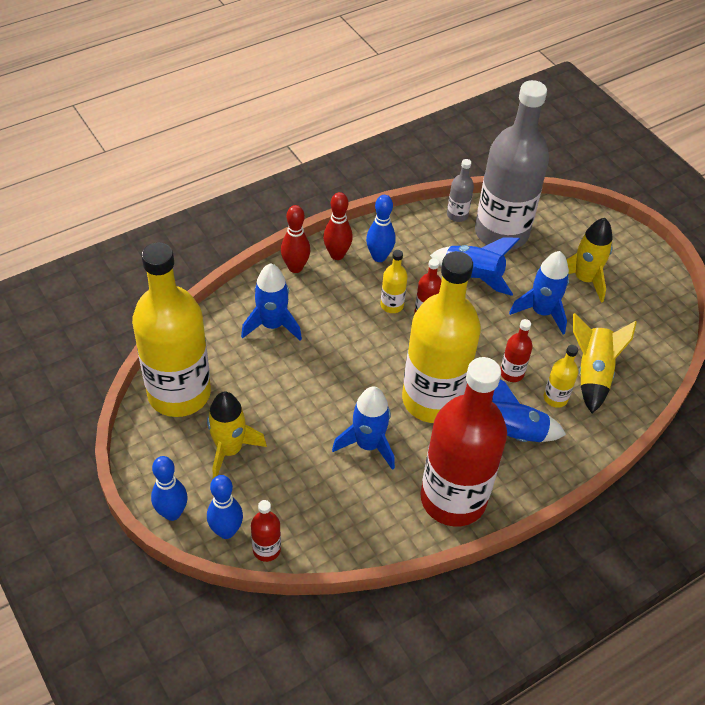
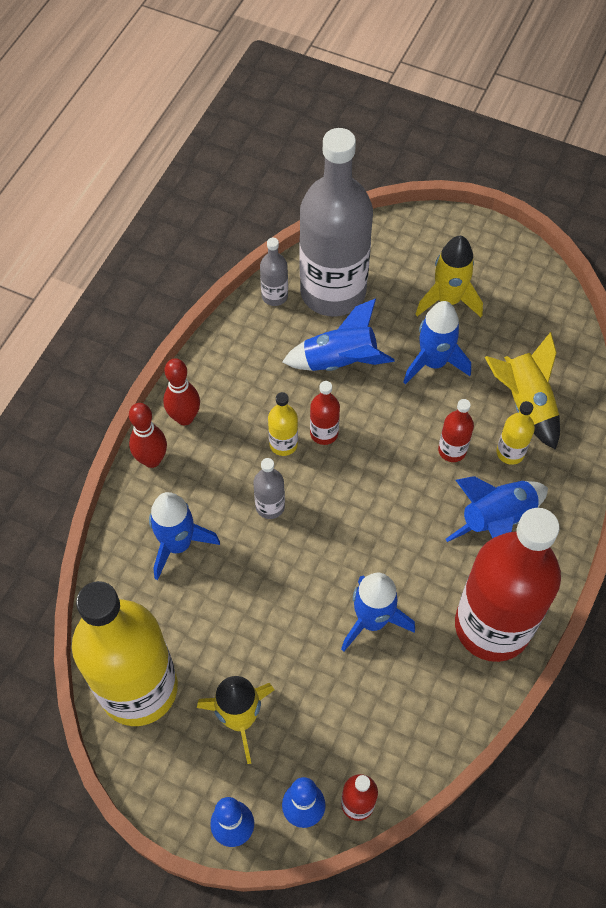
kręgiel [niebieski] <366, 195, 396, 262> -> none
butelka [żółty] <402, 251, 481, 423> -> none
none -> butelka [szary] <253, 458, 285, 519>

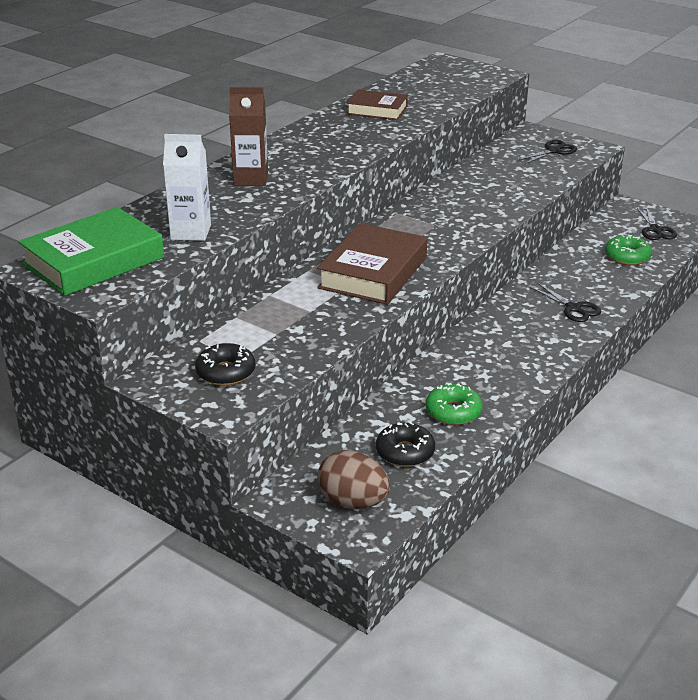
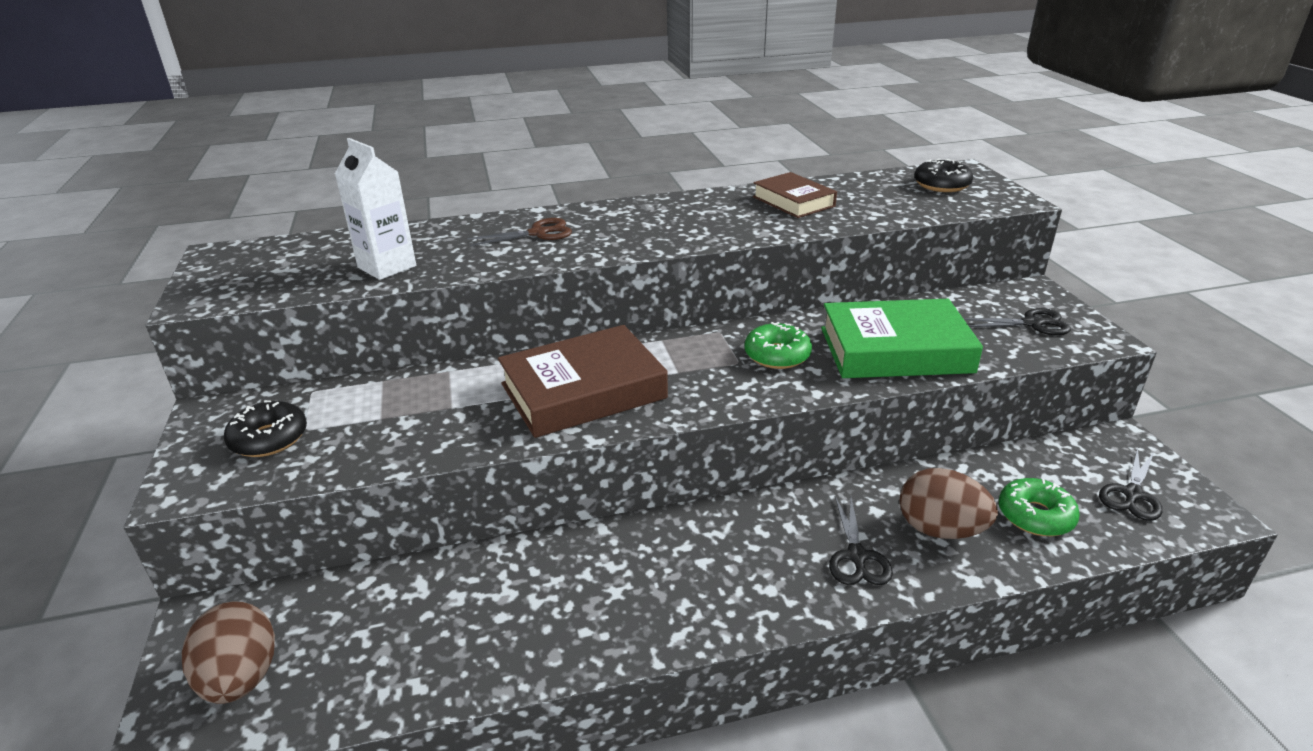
książka [zielony] <18, 207, 164, 296> -> książka [zielony] <821, 299, 983, 378>, move
karton mleka [brązowy] <229, 87, 268, 186> -> nożyczki [brązowy] <467, 218, 572, 246>
donut [czarny] <376, 422, 435, 467> -> donut [czarny] <914, 159, 973, 192>, move
donut [zielony] <426, 383, 483, 425> -> donut [zielony] <744, 322, 812, 369>, move
none -> jajko [brązowy] <899, 468, 998, 539>

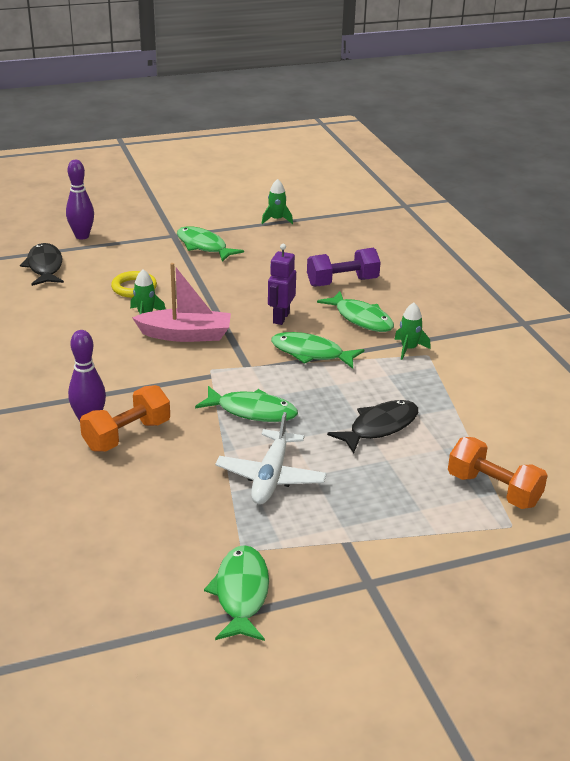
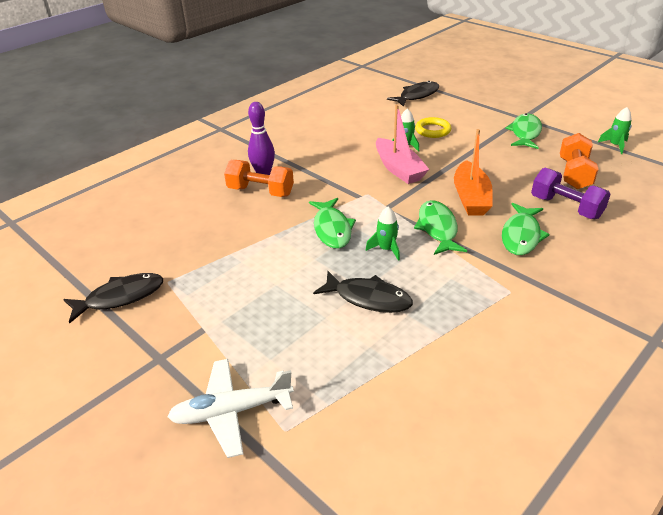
kręgiel [fioletowy] <66, 160, 94, 239> -> none
ryba [zielony] <204, 545, 269, 641> -> ryba [czarny] <63, 273, 163, 324>
samolot [biały] <216, 412, 327, 504> -> samolot [biały] <167, 359, 294, 458>, move
robot [fioletowy] <268, 244, 296, 325> -> łódka [pomarańczowy] <454, 129, 493, 216>
rakieta [zielony] <394, 302, 431, 360> -> rakieta [zielony] <366, 207, 400, 261>, move
hantel [pomarańczowy] <448, 437, 548, 509> -> hantel [pomarańczowy] <560, 133, 598, 189>, move

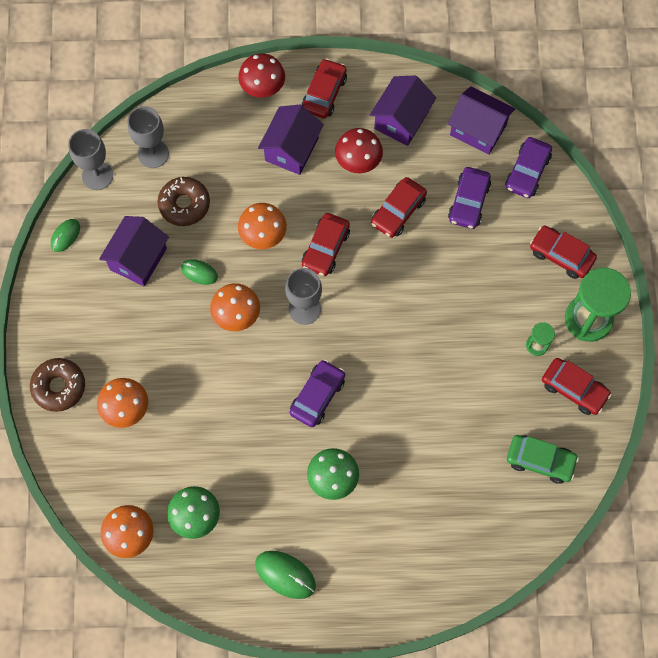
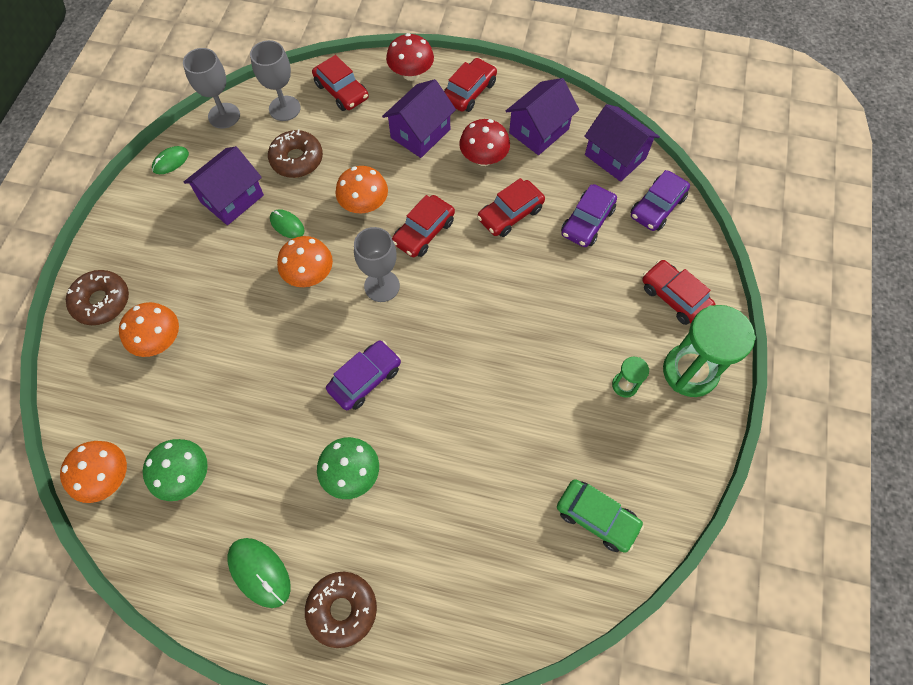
samochód [czerwony] <542, 358, 611, 415> -> samochód [czerwony] <312, 55, 369, 111>, move
none -> donut [brązowy] <305, 572, 377, 648>

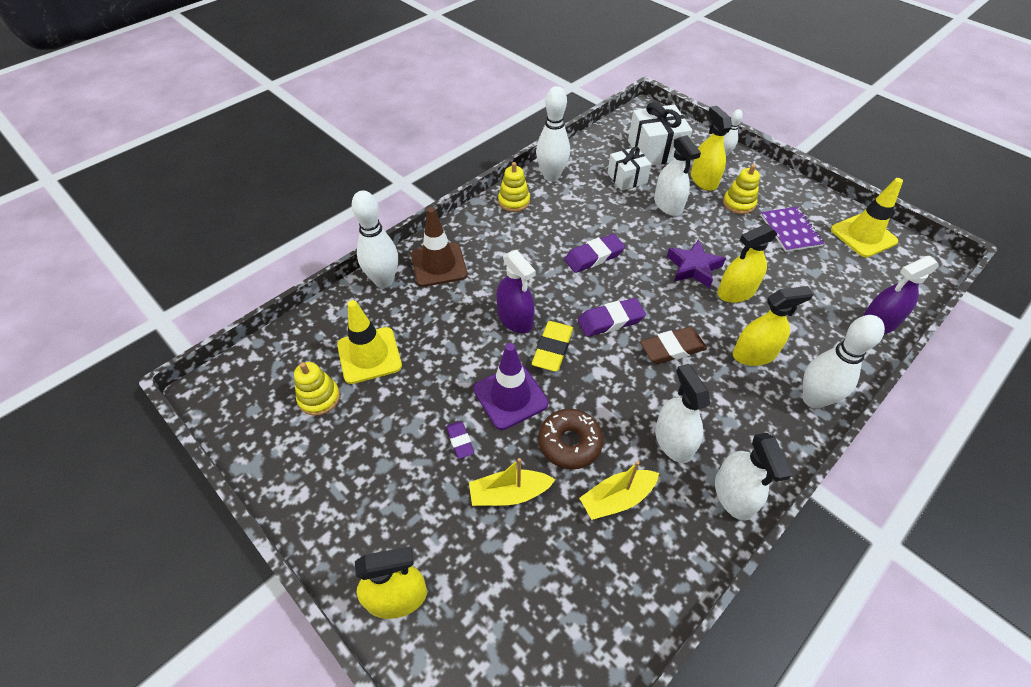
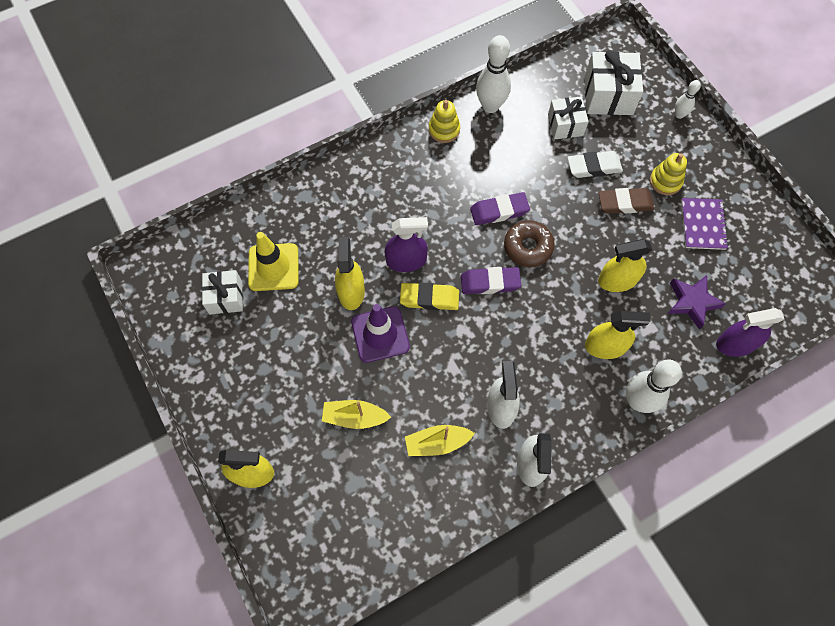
zabawka nakładanka [żółty] <294, 362, 340, 416> -> prezent [biały] <202, 270, 243, 314>
kręgiel [biały] <352, 190, 398, 288> -> none
pachołek [brązowy] <411, 207, 467, 287> -> none
gumka do mazania [fioletowy] <446, 421, 474, 459> -> none
spryskiwacz [fioletowy] <496, 250, 536, 333> -> spryskiwacz [fioletowy] <385, 217, 428, 272>, 75 degrees counterclockwise
gumka do mazania [żółty] <532, 321, 573, 372> -> gumka do mazania [żółty] <400, 282, 459, 310>, 60 degrees clockwise
donut [brązowy] <538, 409, 603, 469> -> donut [brązowy] <504, 220, 555, 267>, move
gumka do mazania [brązowy] <640, 327, 707, 364> -> gumka do mazania [brązowy] <598, 188, 654, 214>, move
spryskiwacz [biały] <654, 135, 701, 216> -> gumka do mazania [biały] <567, 151, 623, 178>
gwiazda [fioletowy] <667, 240, 726, 288> -> gwiazda [fioletowy] <668, 275, 726, 330>, move
spryskiwacz [żółty] <691, 106, 732, 191> -> spryskiwacz [żółty] <335, 237, 365, 310>, move
pachołek [żółty] <831, 178, 903, 257> -> none

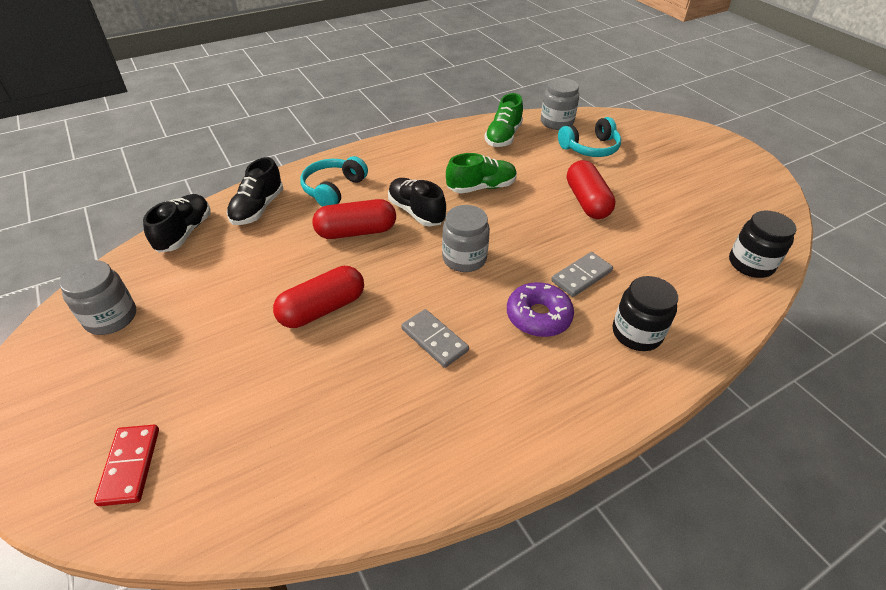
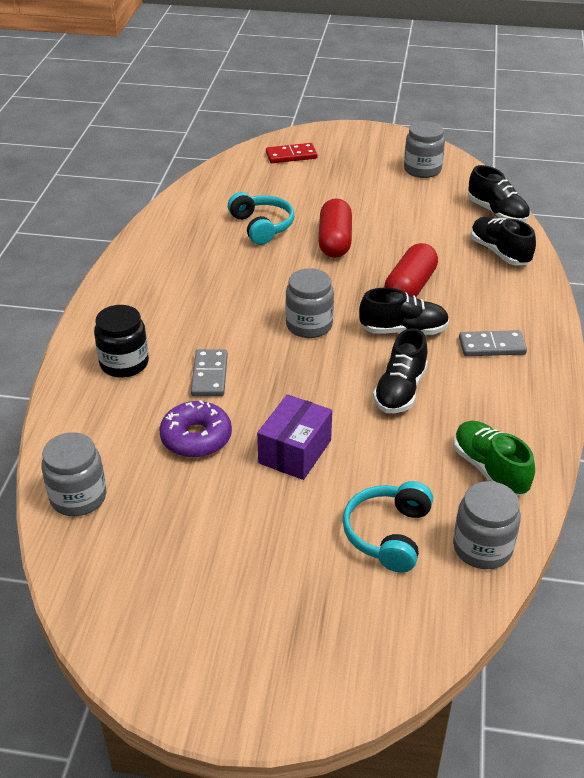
kostka domina [czerwony] <94, 425, 159, 506> -> kostka domina [czerwony] <266, 143, 318, 163>, 45 degrees counterclockwise
słuchawki [turkusowy] <300, 156, 368, 207> -> słuchawki [turkusowy] <228, 192, 294, 245>, move
kostka domina [szary] <401, 309, 469, 368> -> kostka domina [szary] <459, 330, 527, 356>, move
but [zielony] <446, 153, 517, 193> -> but [czarny] <373, 328, 428, 413>
donut [fioletowy] <507, 282, 574, 337> -> donut [fioletowy] <159, 400, 232, 458>, move
kapsułka [czerwony] <567, 160, 616, 219> -> pudełko [fioletowy] <257, 394, 332, 480>
słoik [czarny] <729, 210, 797, 278> -> słoik [szary] <41, 432, 106, 516>

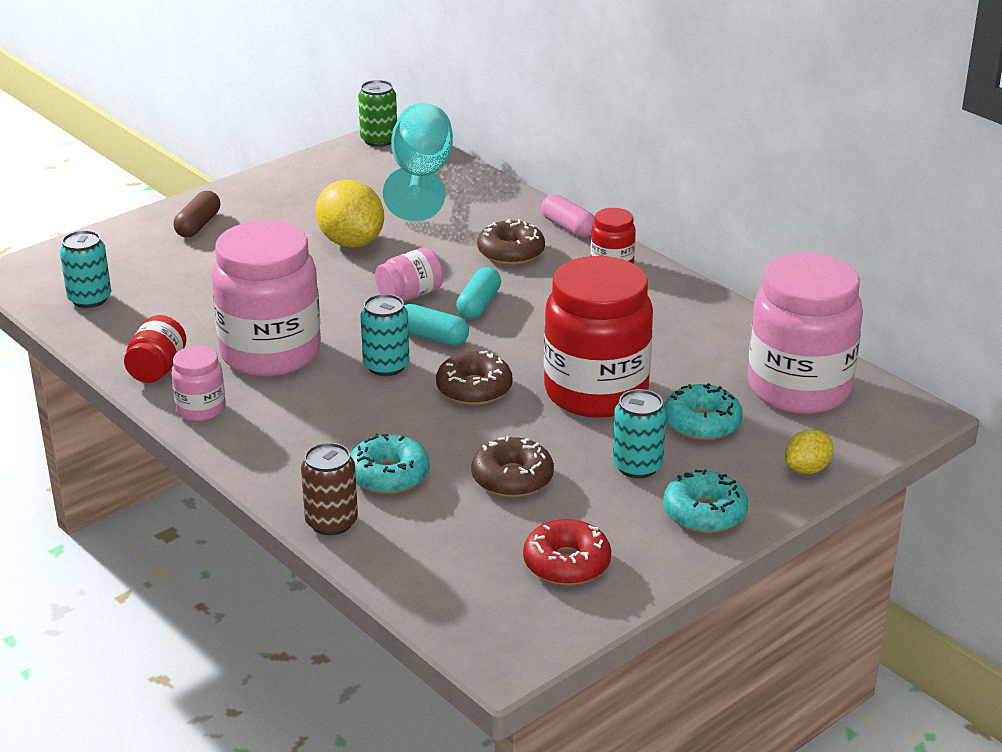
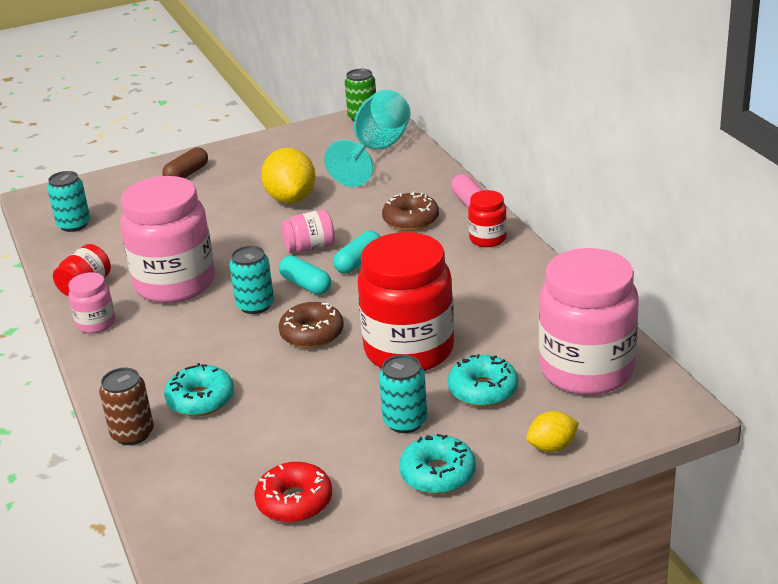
donut [brązowy] <471, 436, 554, 497> -> none

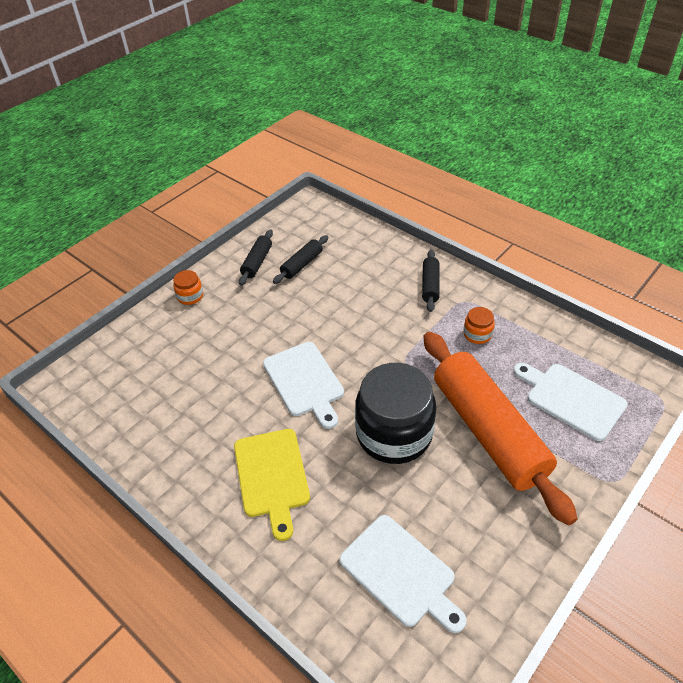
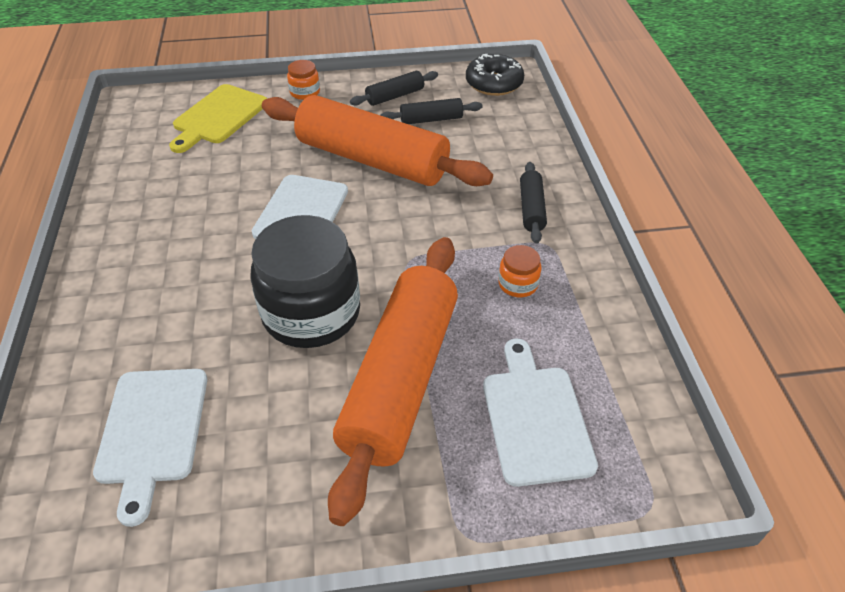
deska do krojenia [żółty] <234, 429, 310, 541> -> deska do krojenia [żółty] <169, 84, 267, 153>, move
wałek do ciasta [czarny] <422, 250, 439, 312> -> wałek do ciasta [czarny] <520, 162, 547, 244>, 45 degrees counterclockwise
none -> wałek do ciasta [pomarańczowy] <262, 95, 493, 186>
none -> donut [czarny] <466, 54, 524, 96>

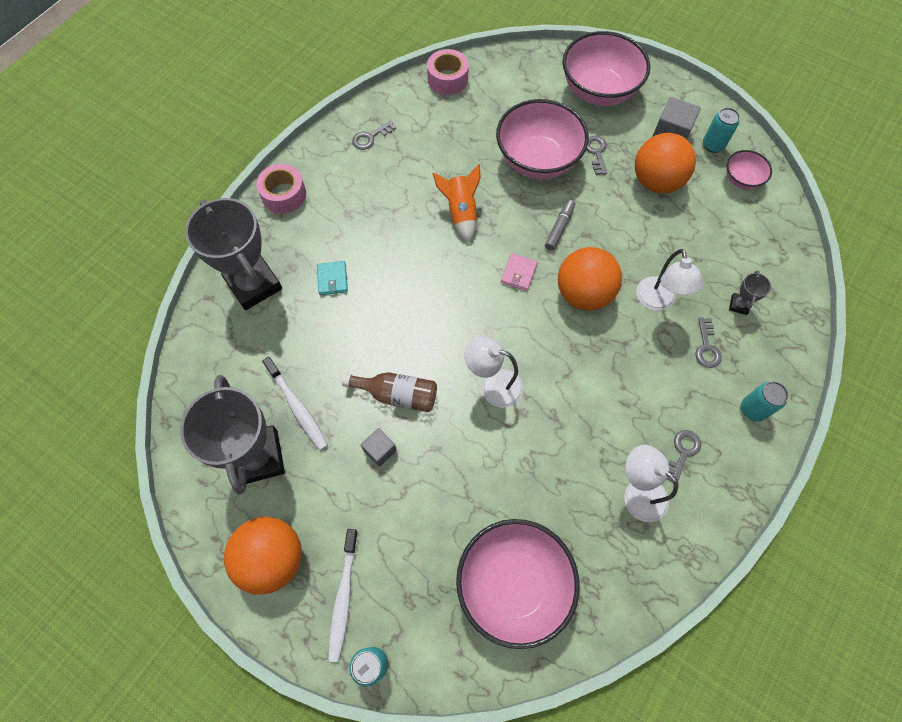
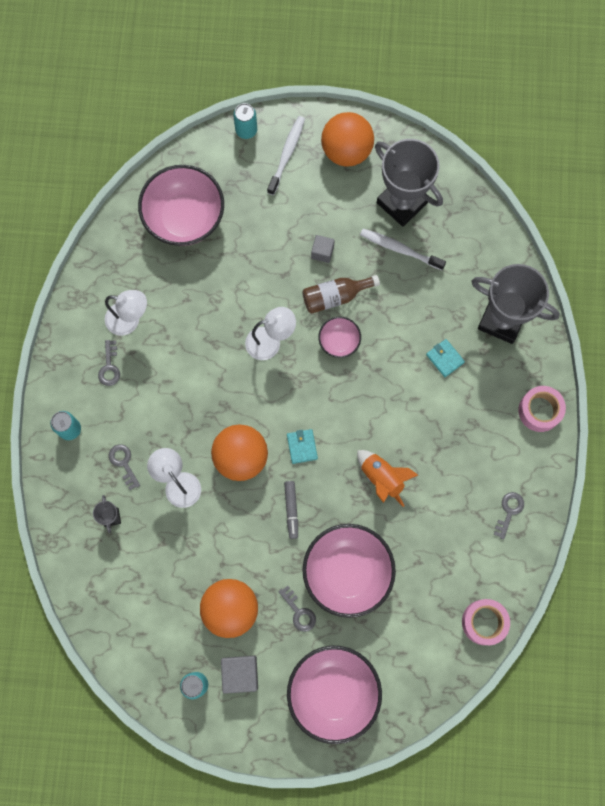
szczoteczka do zębów [biały] <328, 529, 358, 662> -> szczoteczka do zębów [biały] <267, 116, 305, 195>, 45 degrees clockwise
portfel [różowy] <501, 254, 538, 291> -> portfel [turkusowy] <287, 429, 318, 464>
miska [różowy] <726, 150, 772, 190> -> miska [różowy] <318, 317, 361, 358>, move

